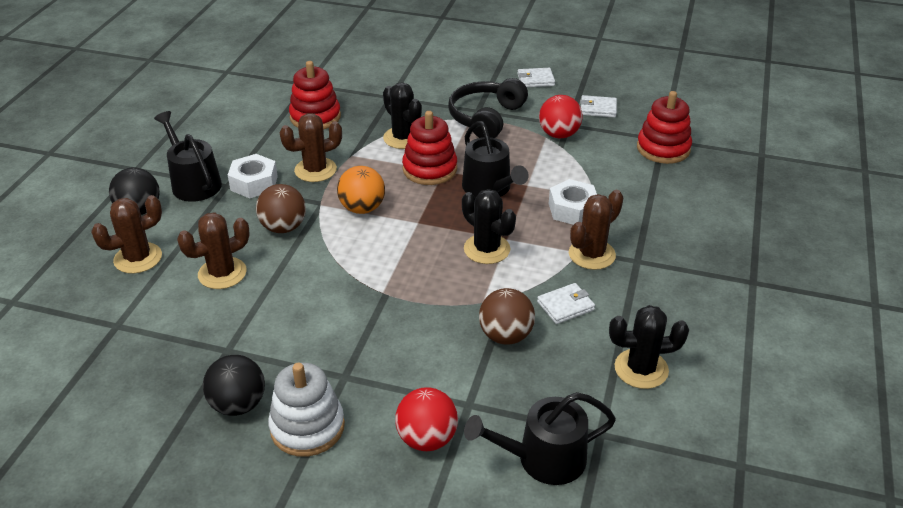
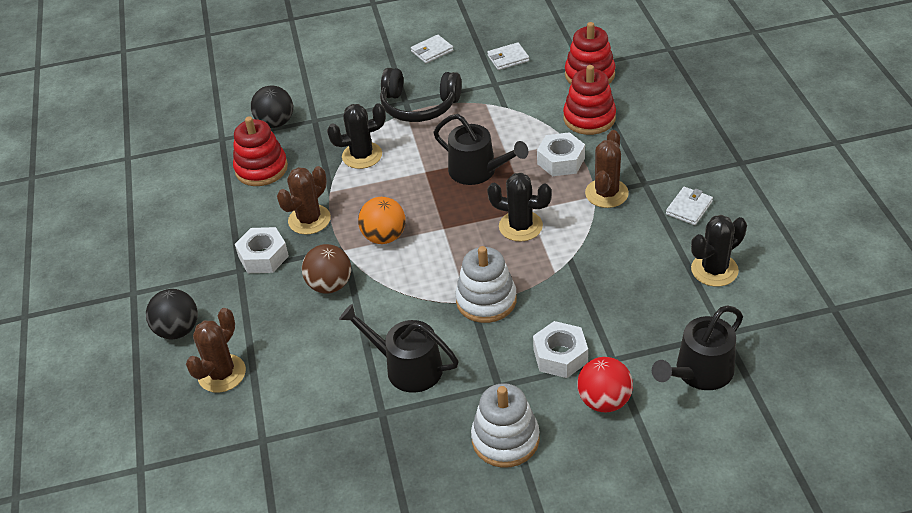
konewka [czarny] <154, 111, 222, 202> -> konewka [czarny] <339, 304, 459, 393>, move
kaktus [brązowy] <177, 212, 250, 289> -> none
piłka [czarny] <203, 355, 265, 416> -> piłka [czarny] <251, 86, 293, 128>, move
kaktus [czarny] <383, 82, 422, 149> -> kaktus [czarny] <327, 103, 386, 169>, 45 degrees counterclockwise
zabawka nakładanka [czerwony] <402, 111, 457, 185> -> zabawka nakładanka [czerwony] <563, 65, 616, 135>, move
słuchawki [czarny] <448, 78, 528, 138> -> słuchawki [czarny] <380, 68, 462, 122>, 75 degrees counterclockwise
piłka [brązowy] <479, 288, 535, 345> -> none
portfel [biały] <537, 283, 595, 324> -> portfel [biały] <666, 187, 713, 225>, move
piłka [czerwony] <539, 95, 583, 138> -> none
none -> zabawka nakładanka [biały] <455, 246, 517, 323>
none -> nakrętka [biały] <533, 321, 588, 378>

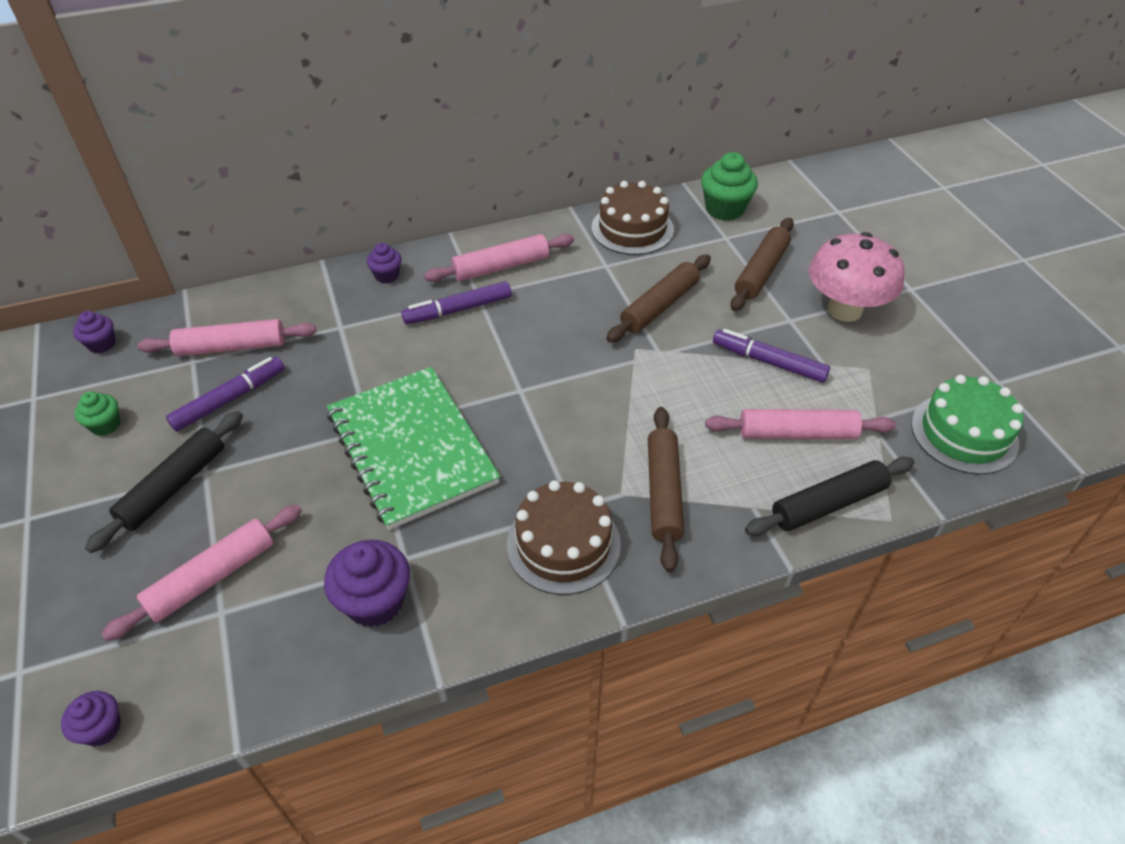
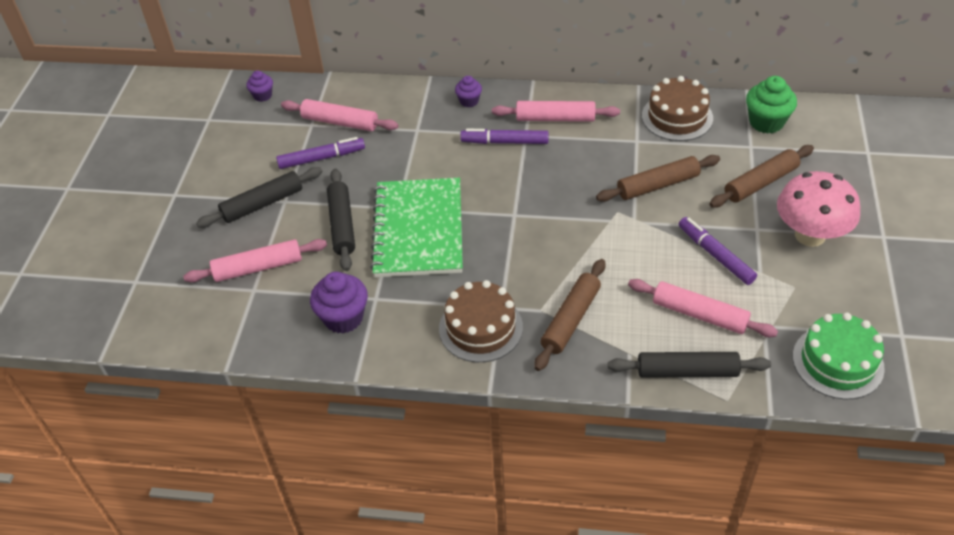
muffinka [fioletowy] <61, 691, 121, 747> -> none
muffinka [zielony] <74, 391, 120, 436> -> none
none -> wałek do ciasta [czarny] <327, 169, 355, 271>

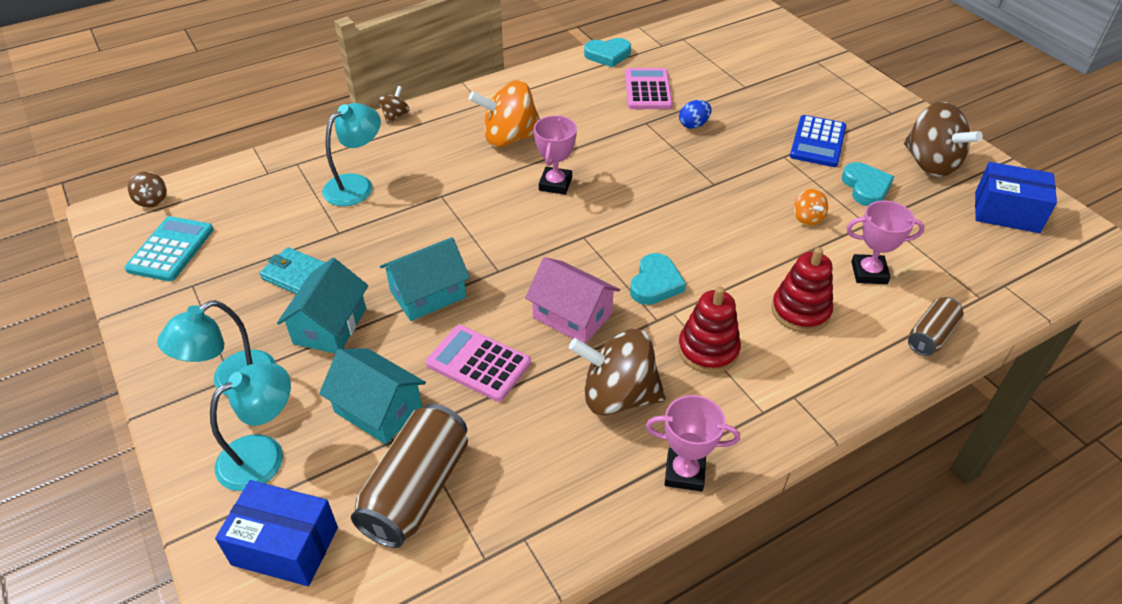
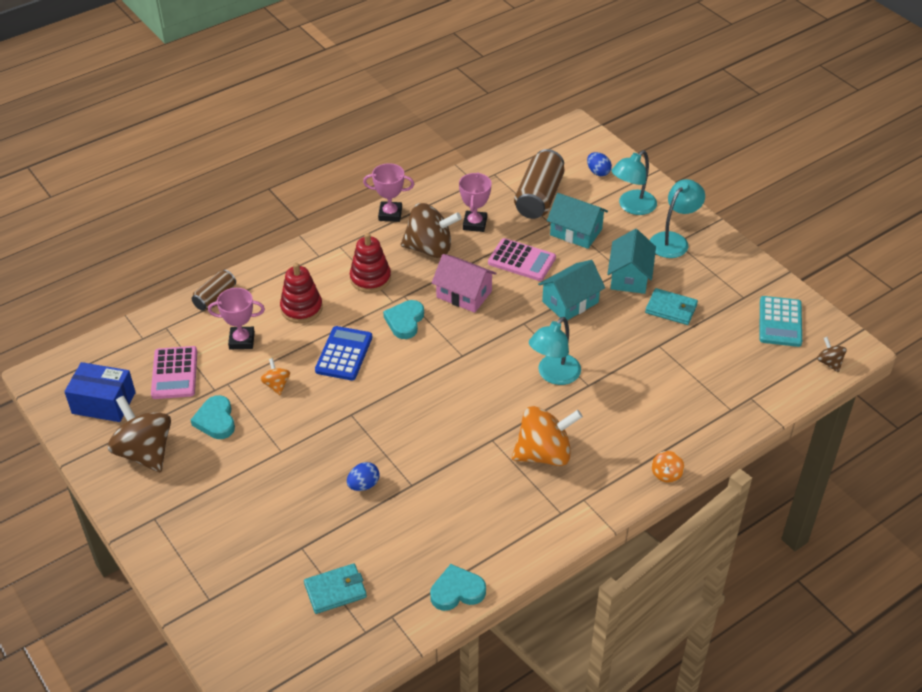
pudełko [niebieski] <215, 480, 338, 586> -> jajko [niebieski] <587, 152, 612, 176>
lampka [turkusowy] <322, 103, 381, 206> -> lampka [turkusowy] <529, 317, 581, 385>, move
bączek [brązowy] <378, 86, 409, 124> -> bączek [pomarańczowy] <651, 451, 684, 483>
puchar [różowy] <534, 116, 577, 195> -> puchar [różowy] <459, 172, 492, 232>, move
kalkulator [różowy] <625, 68, 673, 109> -> kalkulator [różowy] <151, 346, 197, 399>, move
kalkulator [niebieski] <790, 115, 846, 167> -> kalkulator [niebieski] <315, 326, 372, 380>, move
none -> portfel [turkusowy] <304, 563, 367, 614>

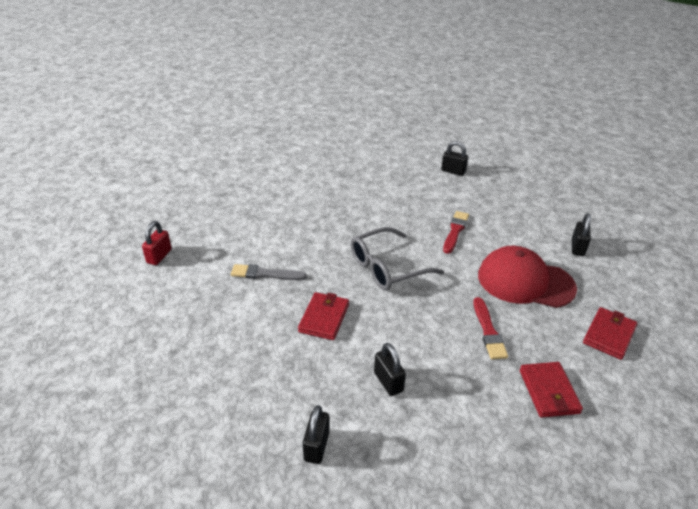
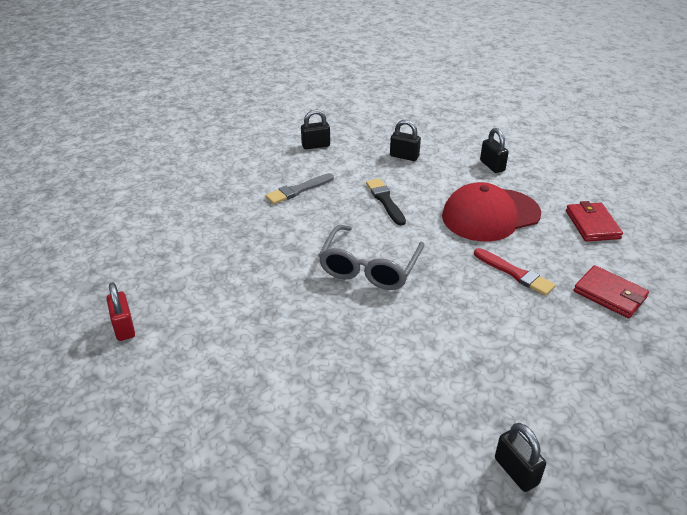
kłódka [czerwony] <142, 221, 172, 265> -> kłódka [czerwony] <107, 282, 135, 341>, move
pędzel [szary] <231, 264, 307, 280> -> pędzel [szary] <265, 173, 334, 204>, move
portfel [czerwony] <298, 292, 349, 340> -> none
kłódka [czarny] <374, 343, 406, 396> -> kłódka [czarny] <390, 120, 421, 161>, move
pędzel [czerwony] <443, 211, 469, 254> -> pędzel [czarny] <366, 179, 406, 225>

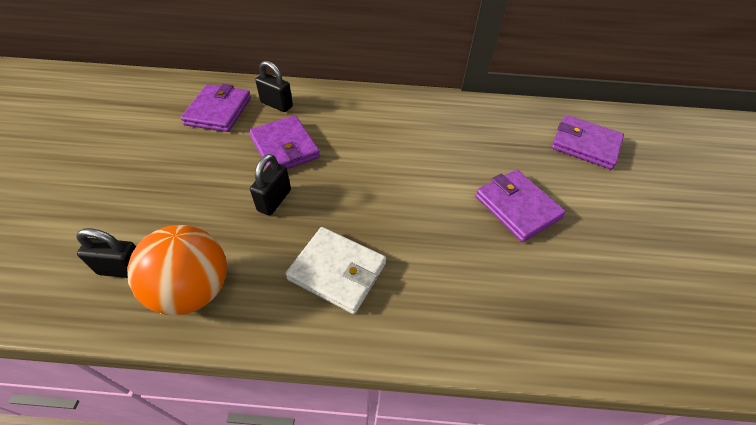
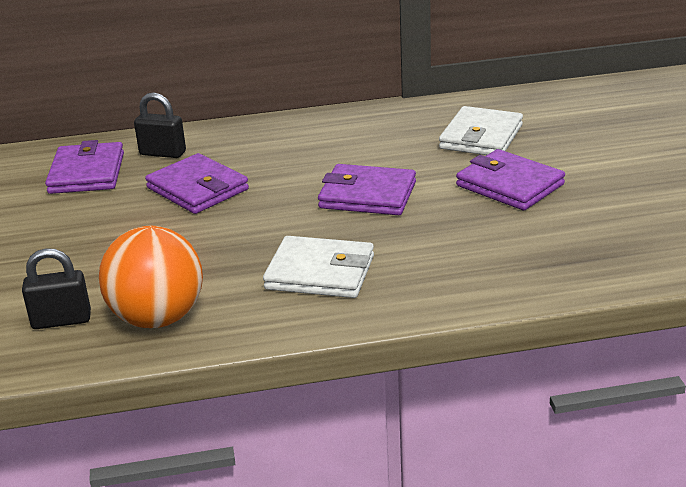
kłódka [czarny] <250, 154, 291, 216> -> none
portfel [fioletowy] <552, 115, 624, 170> -> portfel [fioletowy] <318, 164, 416, 215>, move
none -> portfel [biały] <439, 106, 523, 155>

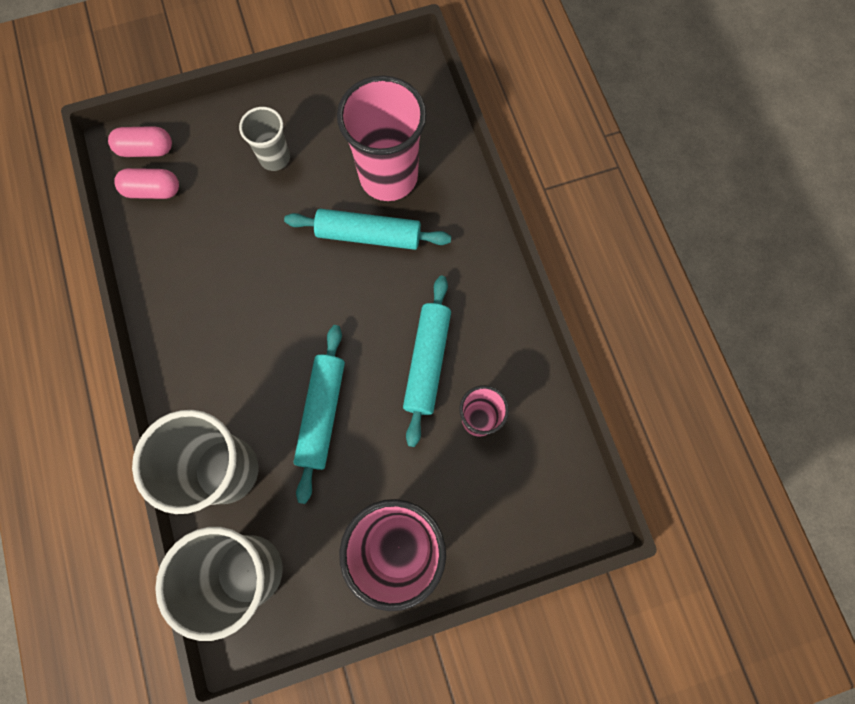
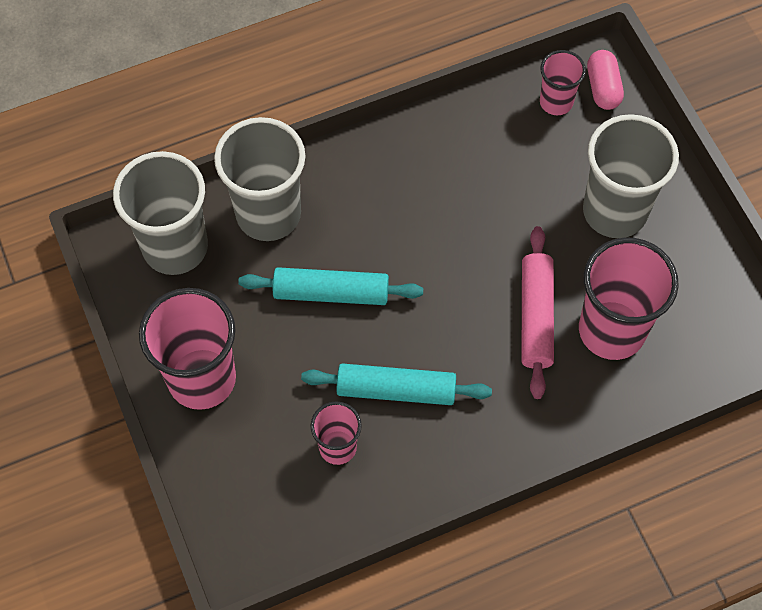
kapsułka [różowy] <114, 168, 179, 199> -> szklanka [różowy] <540, 50, 586, 115>
szklanka [szary] <239, 107, 290, 171> -> szklanka [szary] <583, 114, 679, 238>, x1.86
wałek do ciasta [turkusowy] <284, 209, 451, 250> -> wałek do ciasta [różowy] <521, 226, 554, 399>

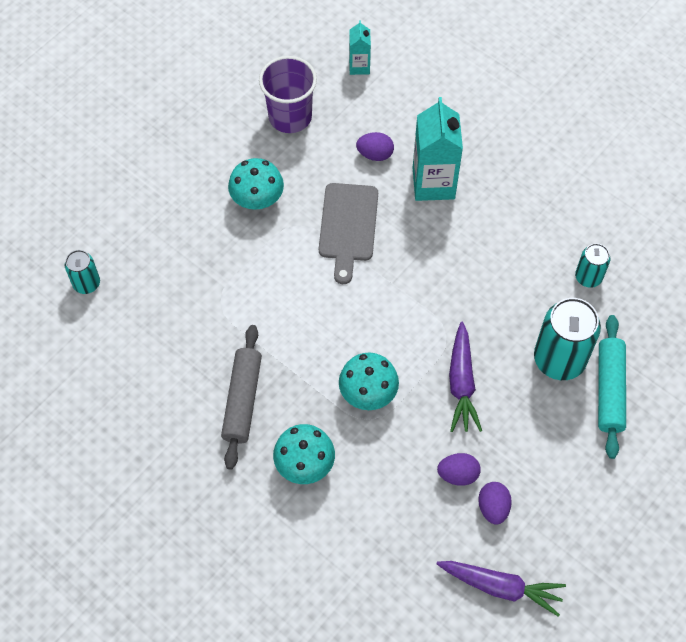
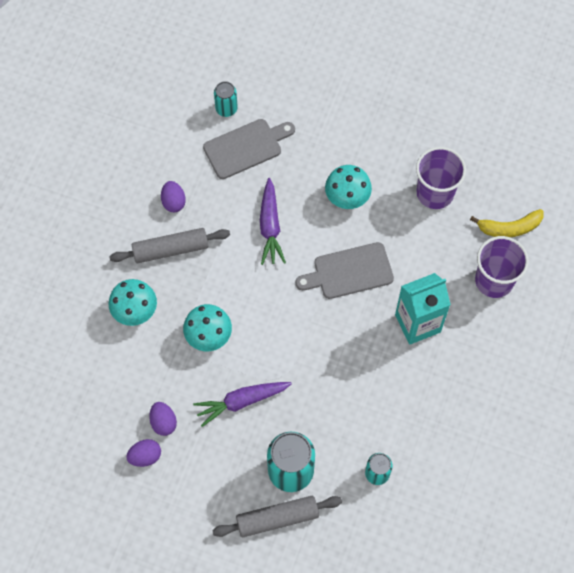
karton mleka [turkusowy] <349, 20, 371, 75> -> banan [żółty] <470, 209, 544, 237>
jajko [fioletowy] <356, 132, 394, 161> -> jajko [fioletowy] <161, 181, 186, 212>, move
marchewka [fioletowy] <437, 561, 566, 617> -> marchewka [fioletowy] <260, 178, 286, 265>, move
wałek do ciasta [turkusowy] <598, 315, 626, 459> -> wałek do ciasta [szary] <212, 496, 342, 537>
none -> deska do krojenia [szary] <203, 119, 295, 179>
none -> szklanka [fioletowy] <475, 236, 529, 298>

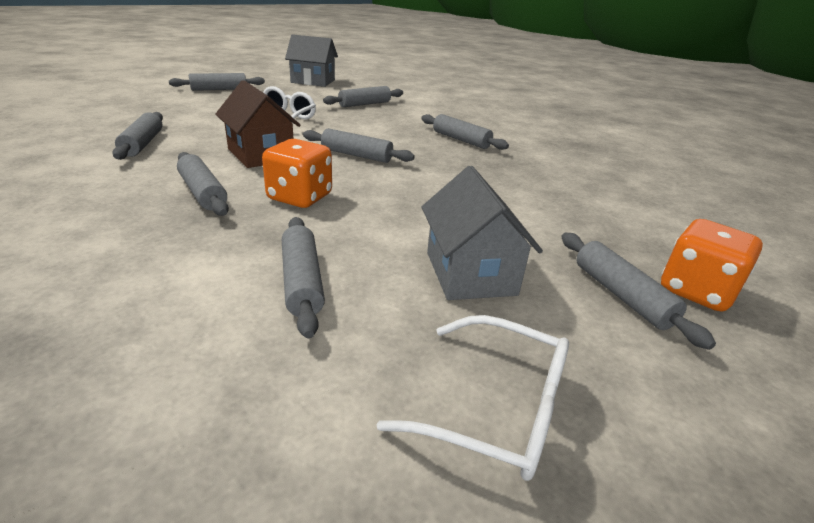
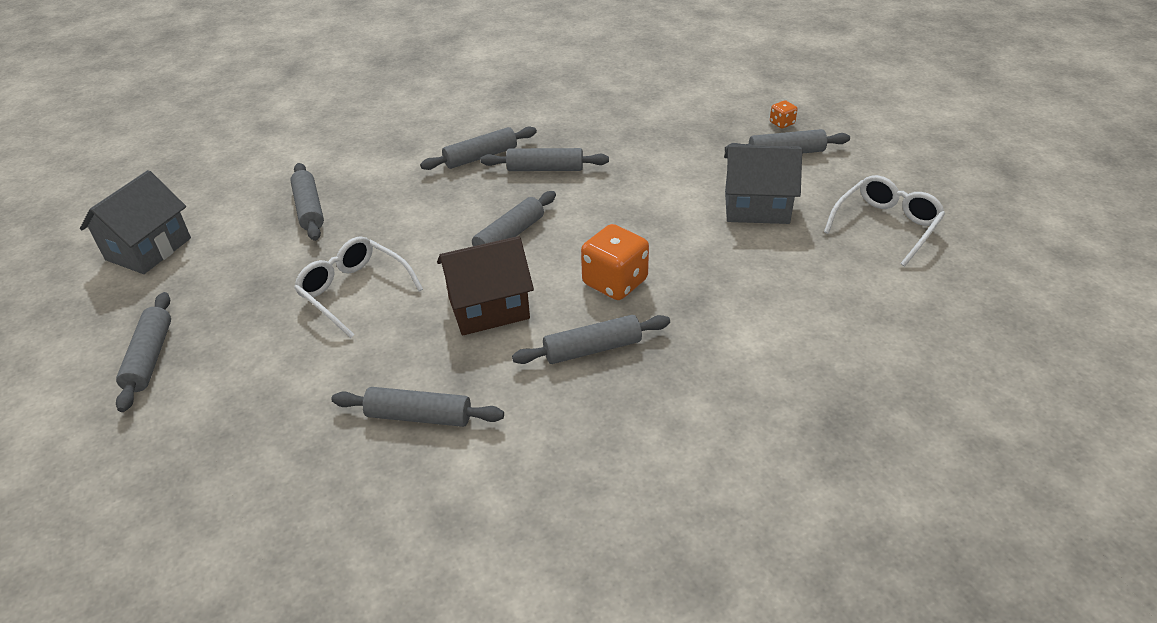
wałek do ciasta [szary] <282, 217, 325, 338> -> wałek do ciasta [szary] <480, 148, 609, 171>, move
kostka do gry [pomarańczowy] <661, 219, 763, 312> -> kostka do gry [pomarańczowy] <770, 100, 798, 128>, x0.48

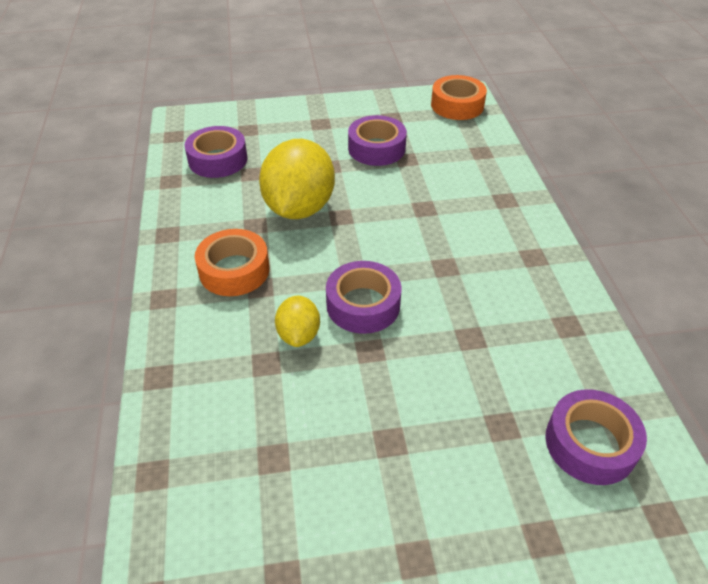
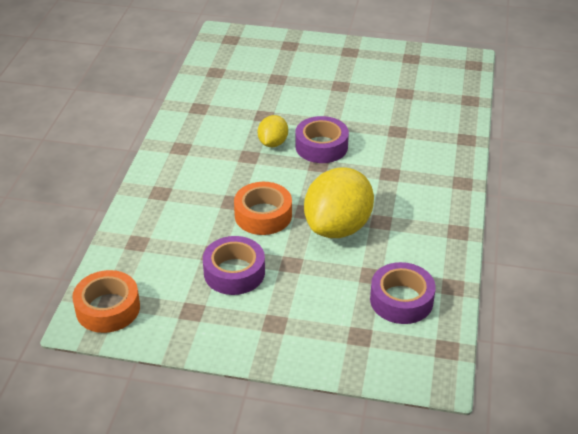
taśma klejąca [pomarańczowy] <195, 229, 270, 296> -> taśma klejąca [pomarańczowy] <234, 182, 292, 235>, move
cytryna [żółty] <275, 295, 320, 347> -> cytryna [żółty] <258, 115, 288, 147>, move
taśma klejąca [fioletowy] <545, 389, 647, 485> -> none

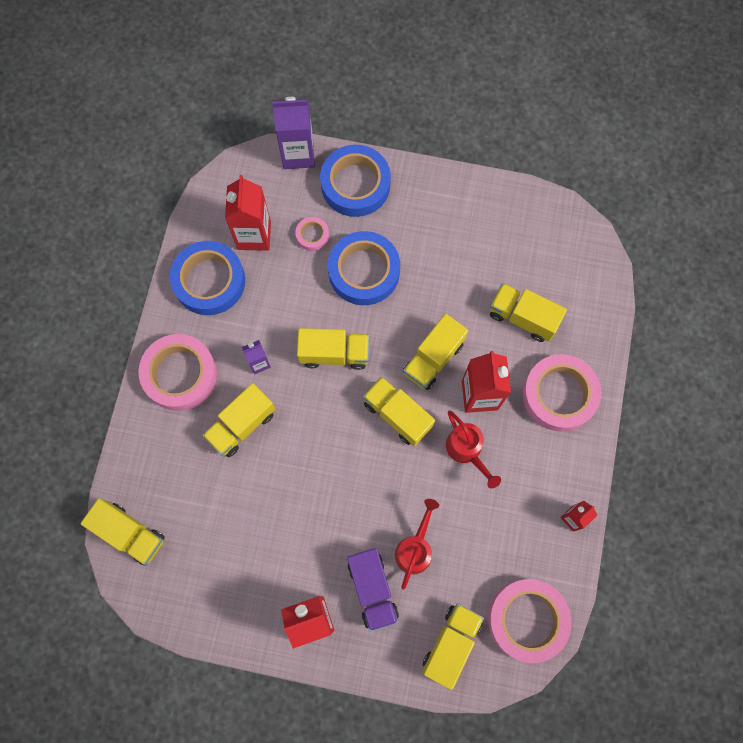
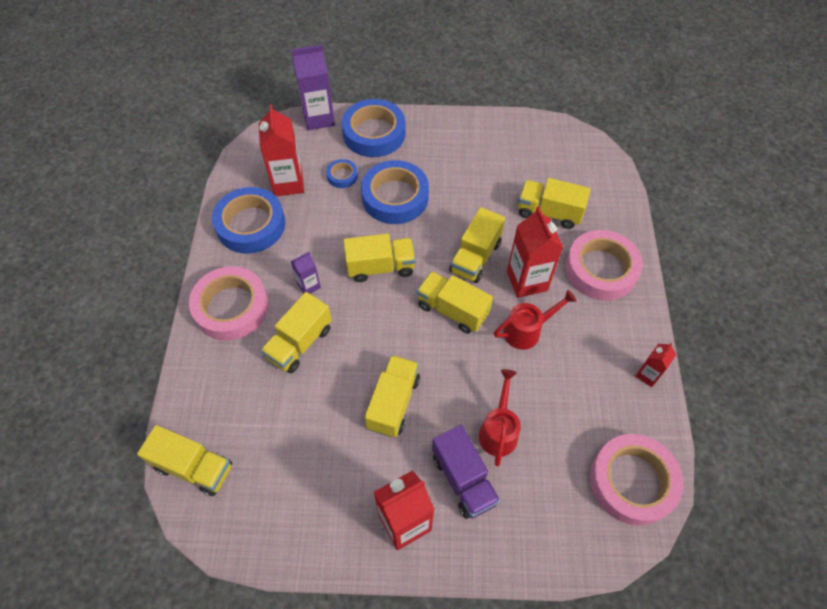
taśma klejąca [różowy] <295, 217, 329, 251> -> taśma klejąca [niebieski] <326, 159, 358, 188>
ciężarówka [żółty] <422, 603, 484, 690> -> ciężarówka [żółty] <365, 355, 420, 438>, move
konewka [czerwony] <446, 410, 501, 488> -> konewka [czerwony] <494, 290, 577, 350>, 75 degrees counterclockwise

